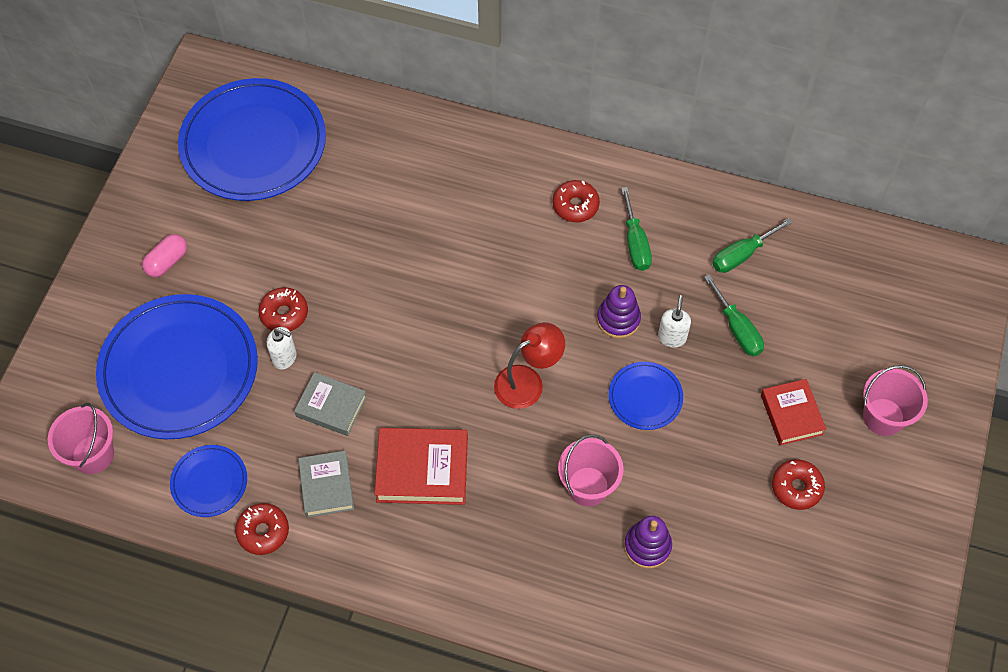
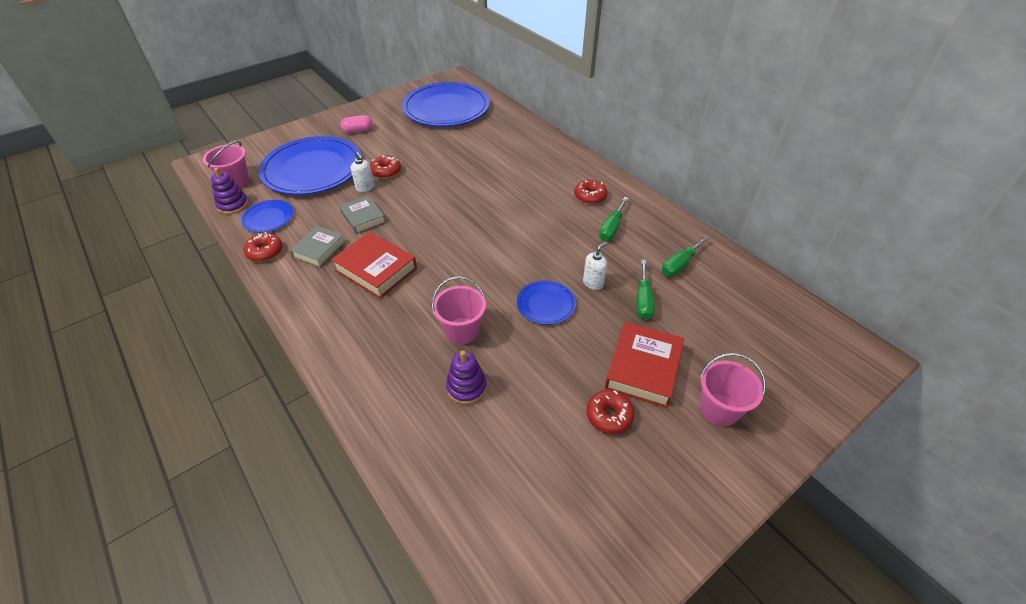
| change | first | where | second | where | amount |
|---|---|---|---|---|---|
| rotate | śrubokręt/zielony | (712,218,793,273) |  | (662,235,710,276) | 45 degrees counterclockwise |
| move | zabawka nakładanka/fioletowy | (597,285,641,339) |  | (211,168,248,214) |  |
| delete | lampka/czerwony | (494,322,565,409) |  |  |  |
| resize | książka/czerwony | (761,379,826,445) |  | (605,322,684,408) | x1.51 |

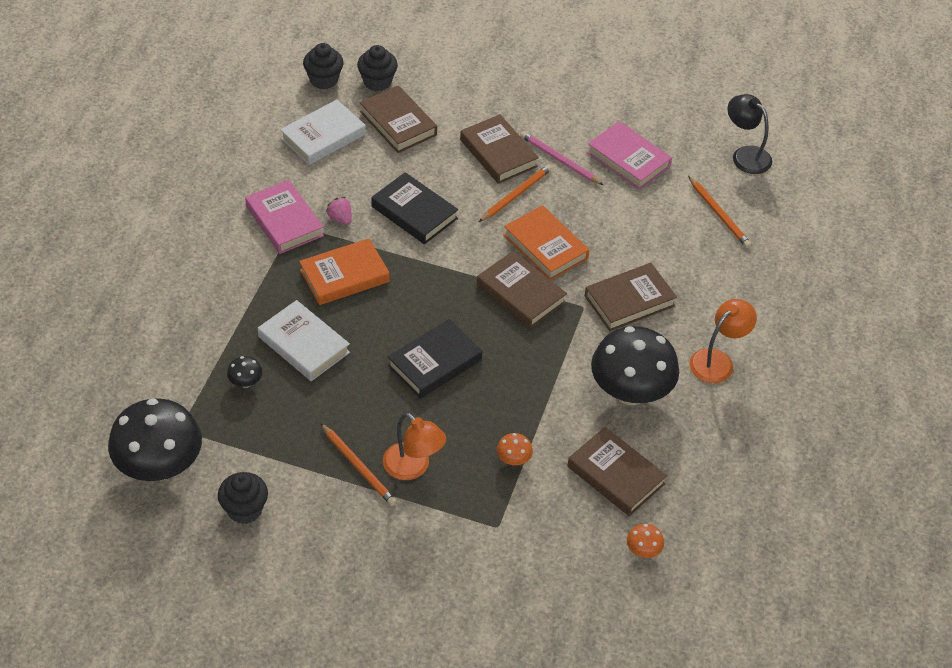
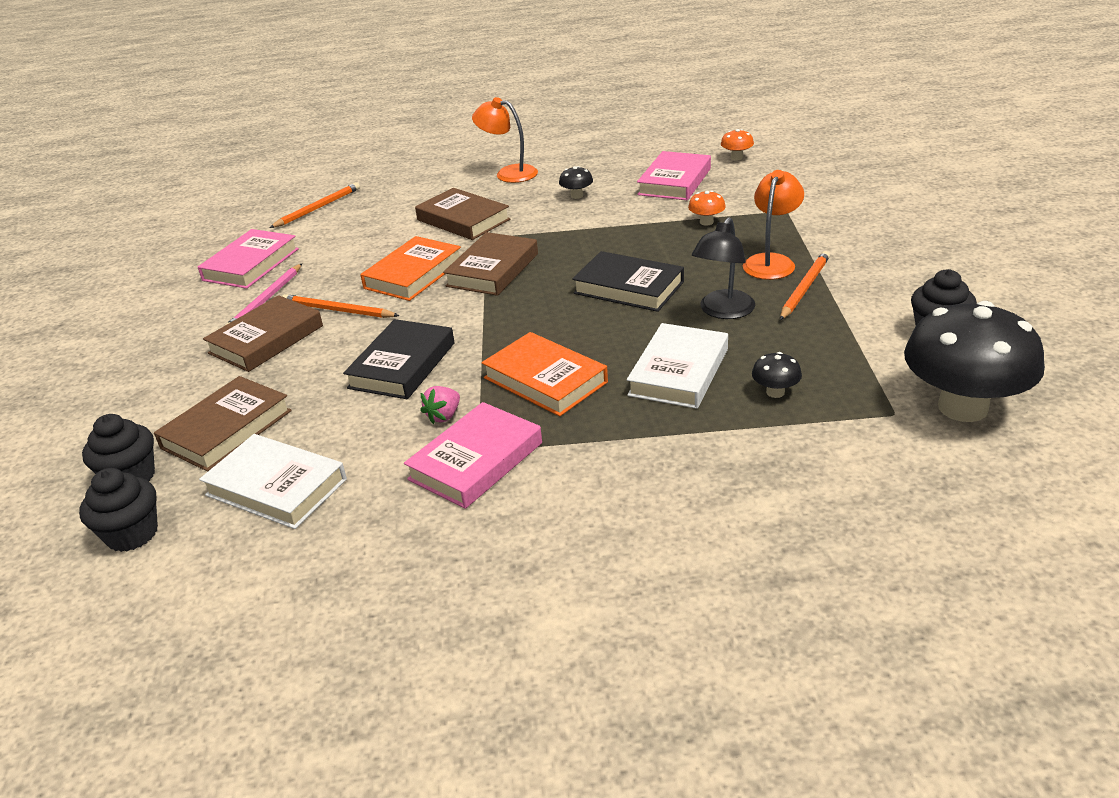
| change | first | where | second | where | amount |
|---|---|---|---|---|---|
| move | lampka/czarny | (727,94,772,174) |  | (692,217,755,319) |  |
| resize | grzyb/czarny | (591,326,679,405) |  | (559,166,593,199) | x0.40 |
| recolor | książka/brązowy | (568,427,667,516) | książka/różowy | (637,151,711,200) |  |

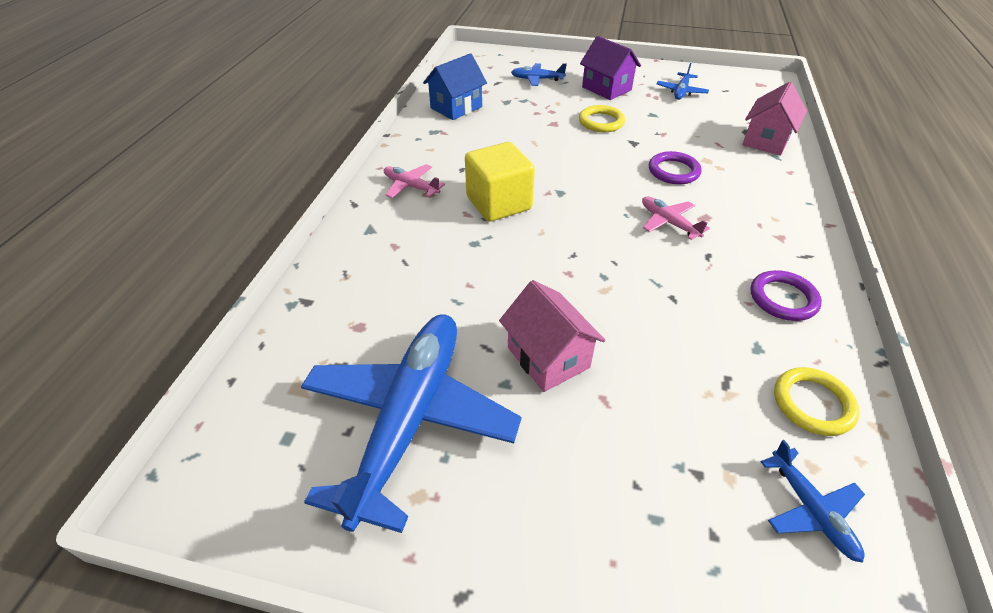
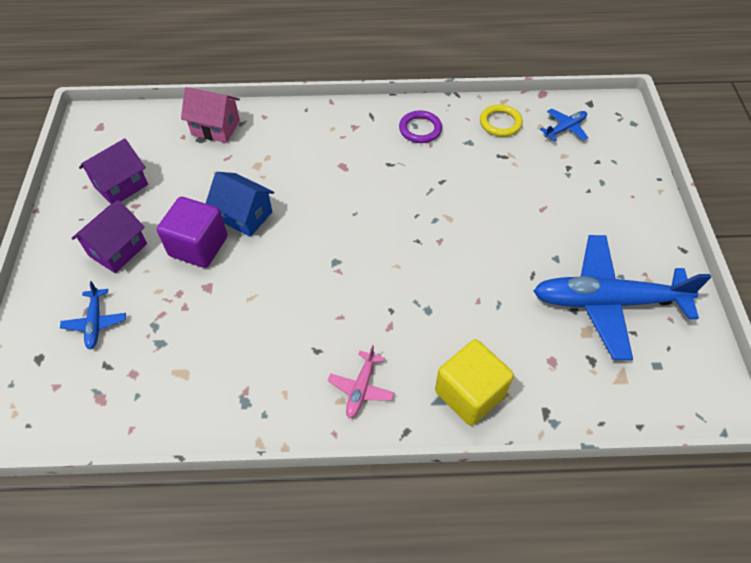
| change | first | where | second | where | amount |
|---|---|---|---|---|---|
| move | domek/niebieski | (423,53,487,120) |  | (205,172,274,237) |  |
| replace | samolot/niebieski | (657,63,709,100) | domek/fioletowy | (79,138,148,204) |  |
| replace | pierścień/żółty | (579,105,625,132) | sześcian/fioletowy | (157,197,227,268) |  |
| move | sześcian/żółty | (465,142,535,222) |  | (435,339,514,426) |  |
| delete | pierścień/fioletowy | (649,151,702,184) |  |  |  |
| delete | samolot/różowy | (642,196,710,240) |  |  |  |
| delete | domek/różowy | (499,280,605,392) |  |  |  |

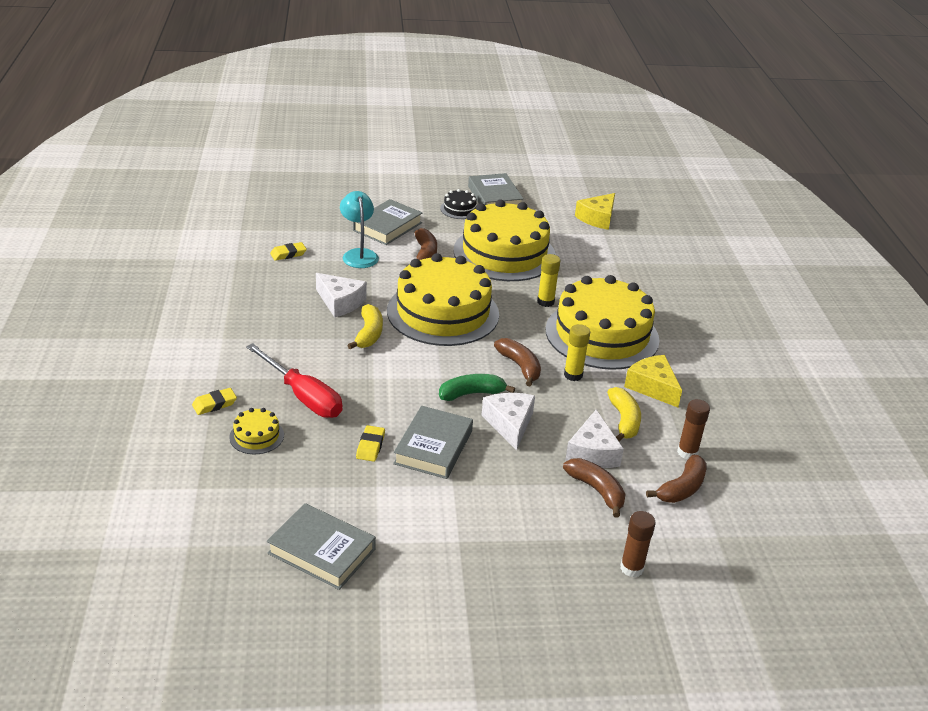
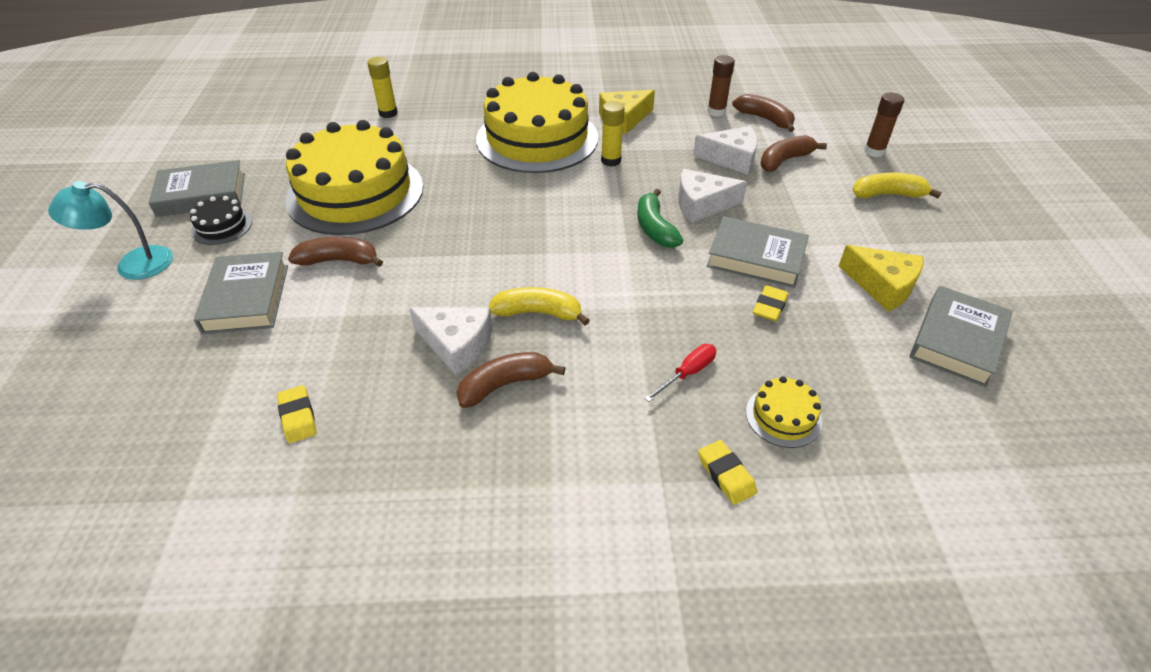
| change | first | where | second | where | amount |
|---|---|---|---|---|---|
| move | lampka/turkusowy | (340,191,379,268) |  | (48,181,173,280) |  |
| move | ser/żółty | (575,193,615,230) |  | (839,245,924,312) |  |
| rotate | książka/szary | (353,199,422,245) |  | (194,252,288,334) | 45 degrees clockwise |
| delete | tort/żółty | (387,253,499,346) |  |  |  |
| move | klej w sztyfcie/żółty | (537,254,561,307) |  | (367,57,398,118) |  |
| rotate | ser/biały | (316,273,367,318) |  | (409,307,493,375) | 75 degrees clockwise |
| move | banan/brązowy | (494,338,541,386) |  | (456,352,565,408) |  |
| resize | śrubokręt/czerwony | (246,343,342,418) |  | (644,344,716,402) | x0.50 |
| move | banan/żółty | (607,387,641,441) |  | (853,172,942,199) |  |
| rotate | gumka do mazania/żółty | (356,425,385,462) |  | (753,285,789,321) | 75 degrees counterclockwise |

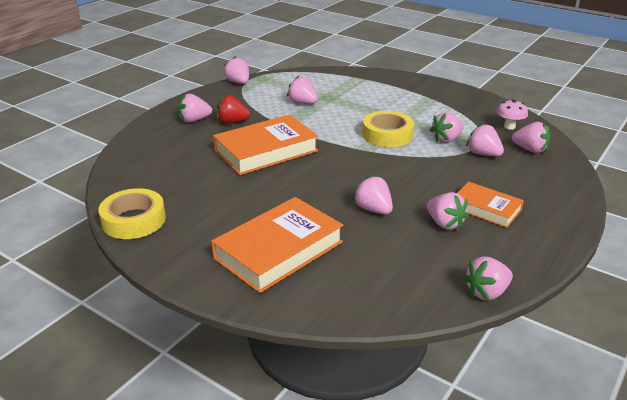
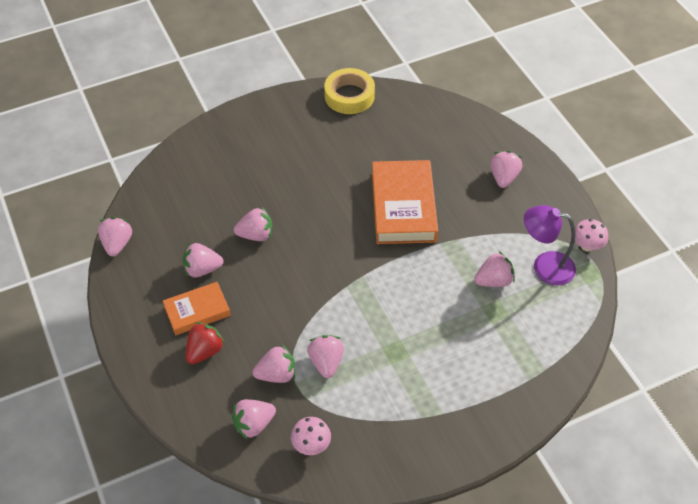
| change | first | where | second | where | amount |
|---|---|---|---|---|---|
| replace | truskawka/różowy | (224,56,249,84) | grzyb/różowy | (575,219,608,252) |  |
| move | truskawka/czerwony | (216,95,251,124) |  | (186,322,225,364) |  |
| delete | taśma klejąca/żółty | (362,111,414,147) |  |  |  |
| delete | książka/pomarańczowy | (211,197,343,293) |  |  |  |
| insert |  |  | lampka/fioletowy | (524,205,576,286) |  |

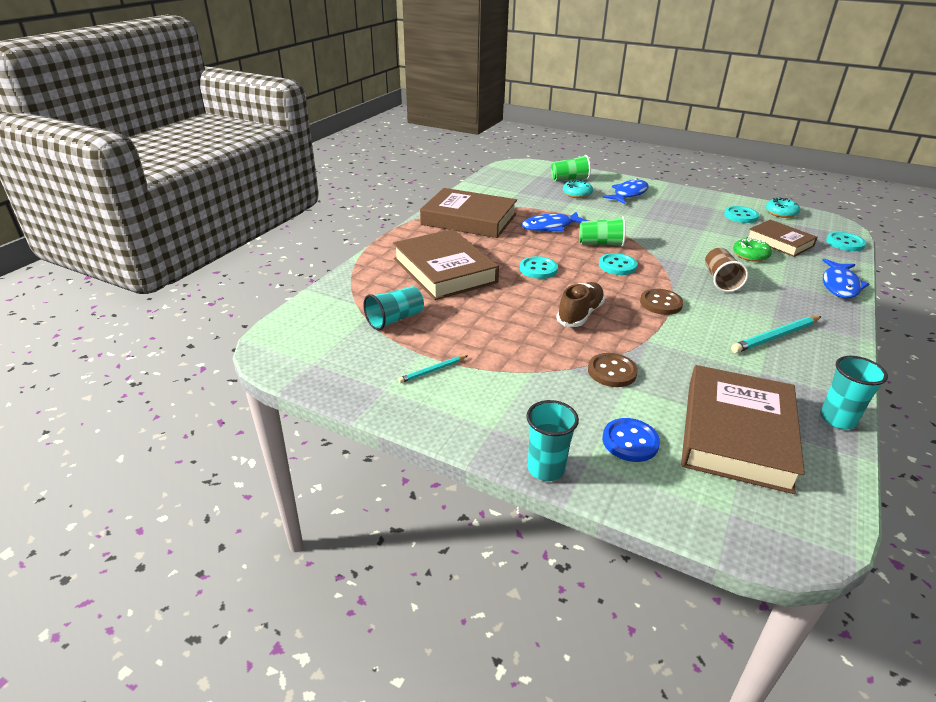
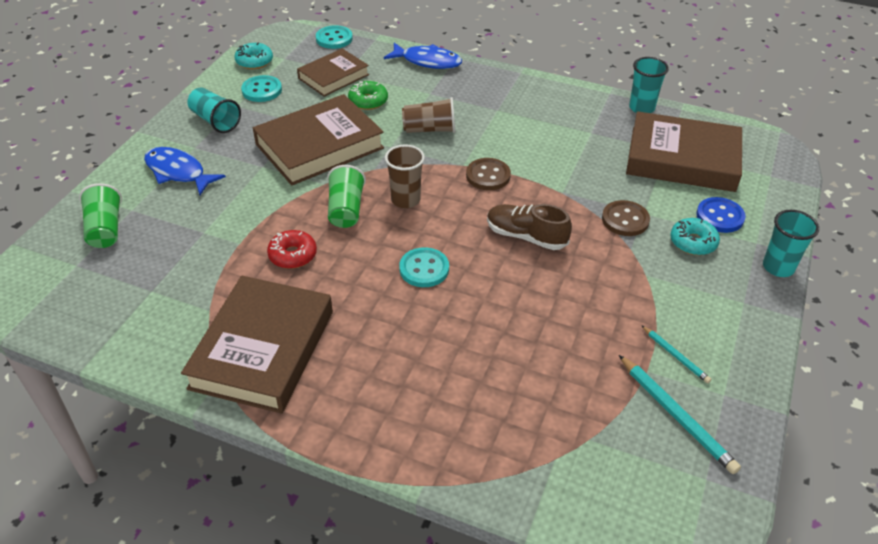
| change | first | where | second | where | amount |
|---|---|---|---|---|---|
| move | donut/turkusowy | (563,179,593,198) |  | (670,218,720,255) |  |
| replace | ryba/niebieski | (522,212,588,232) | donut/czerwony | (267,230,317,269) |  |
| move | książka/brązowy | (393,229,499,300) |  | (253,94,384,186) |  |
| replace | guzik/turkusowy | (599,253,637,275) | szklanka/brązowy | (385,145,425,208) |  |
| move | szklanka/turkusowy | (363,286,424,331) |  | (187,88,241,133) |  |
| move | ołówek/turkusowy | (731,316,822,353) |  | (619,355,741,474) |  |

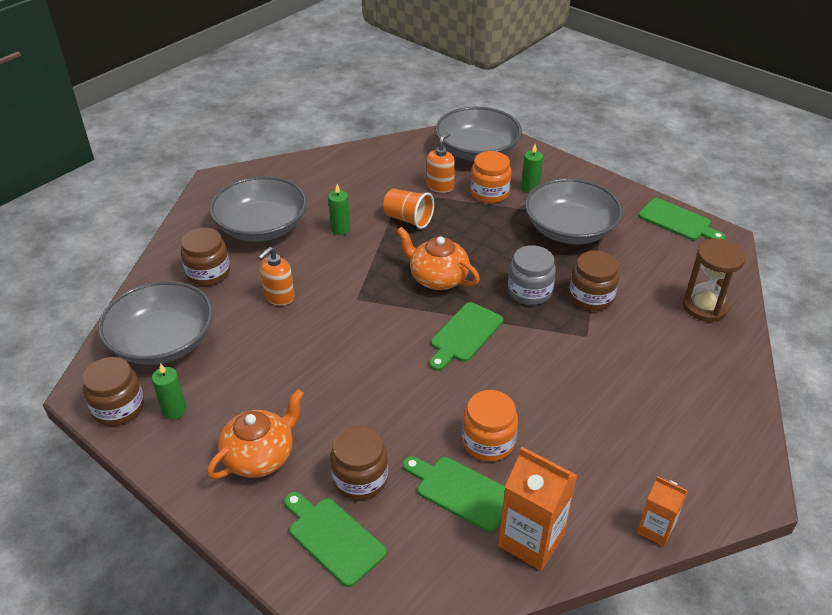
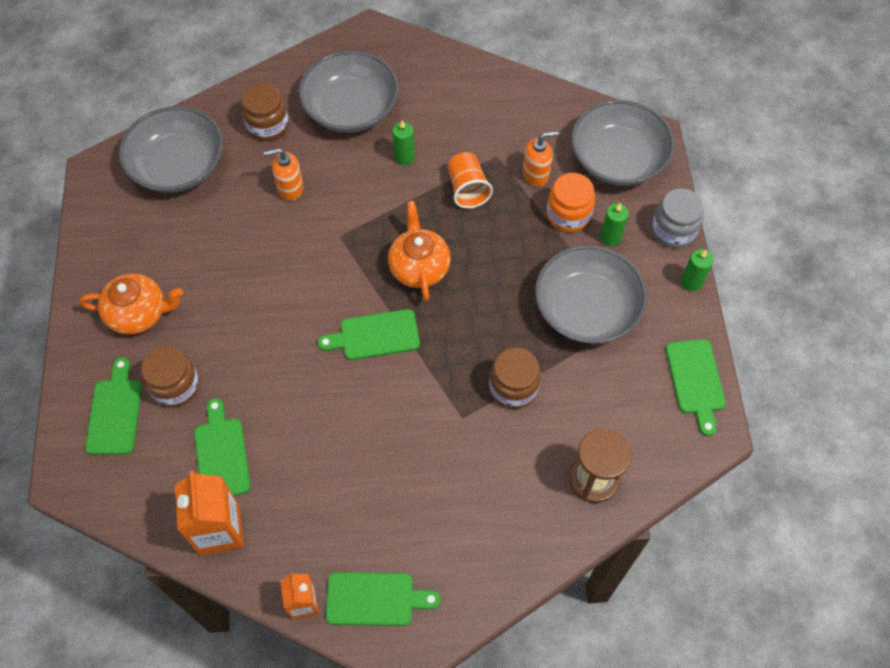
| change | first | where | second | where | amount |
|---|---|---|---|---|---|
| move | słoik/szary | (508,245,556,305) |  | (652,189,704,248) |  |
| delete | słoik/brązowy | (82,357,144,426) |  |  |  |
| move | świeca/zielony | (152,363,187,419) |  | (681,249,713,292) |  |
| delete | słoik/pomarańczowy | (462,390,518,461) |  |  |  |
| insert |  |  | deska do krojenia/zielony | (326,572,441,626) |  |

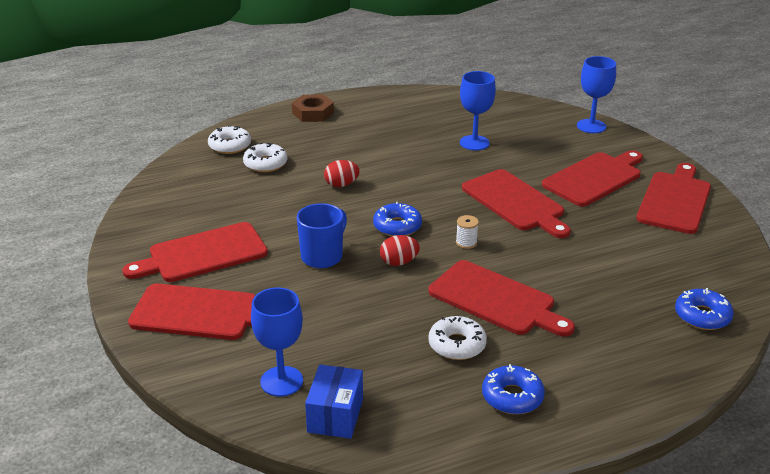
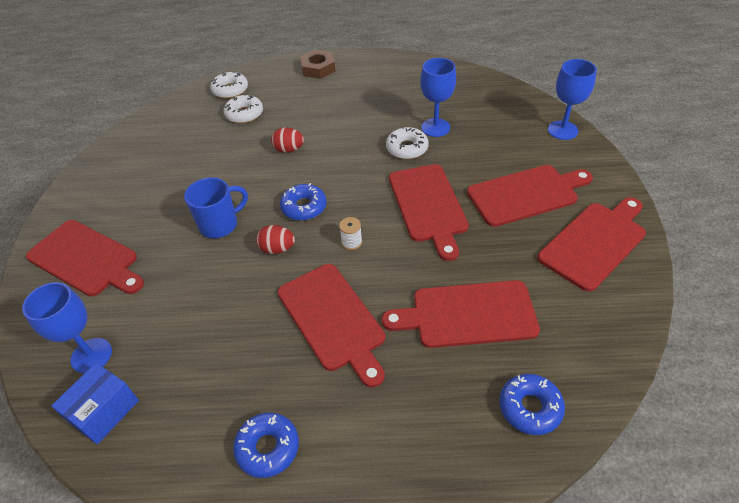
| change | first | where | second | where | amount |
|---|---|---|---|---|---|
| move | deska do krojenia/czerwony | (122,222,268,282) |  | (382,280,540,348) |  |
| move | donut/biały | (428,316,487,360) |  | (386,126,429,159) |  |

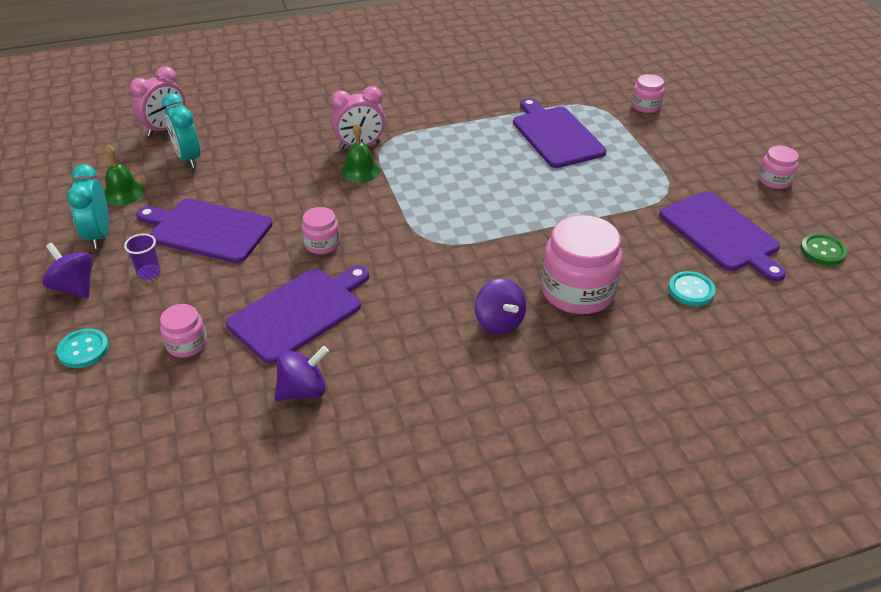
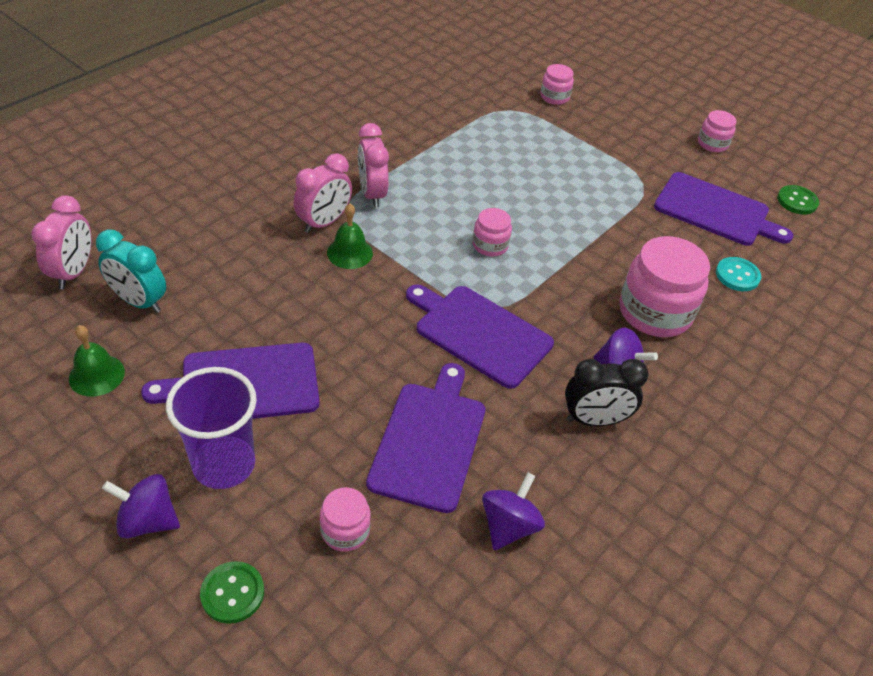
| change | first | where | second | where | amount |
|---|---|---|---|---|---|
| move | deska do krojenia/fioletowy | (513,98,607,168) |  | (406,284,554,389) |  |
| delete | budzik/turkusowy | (67,164,109,249) |  |  |  |
| move | słoik/różowy | (301,207,340,254) |  | (473,208,512,257) |  |
| resize | szklanka/fioletowy | (124,234,161,280) |  | (166,367,257,489) | x2.14 |
| recolor | guzik/turkusowy | (57,328,109,368) | guzik/zielony | (200,561,264,624) |  |
| insert |  |  | budzik/różowy | (358,123,389,208) |  |
| insert |  |  | budzik/czarny | (565,359,649,426) |  |

